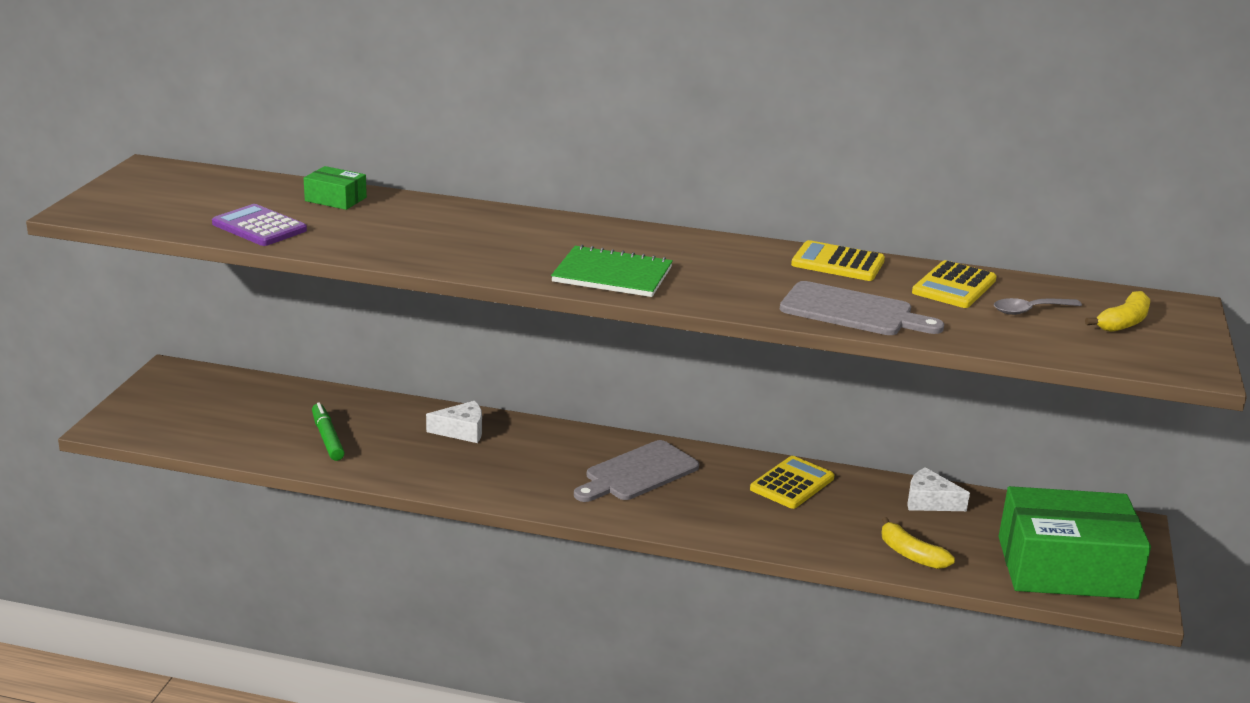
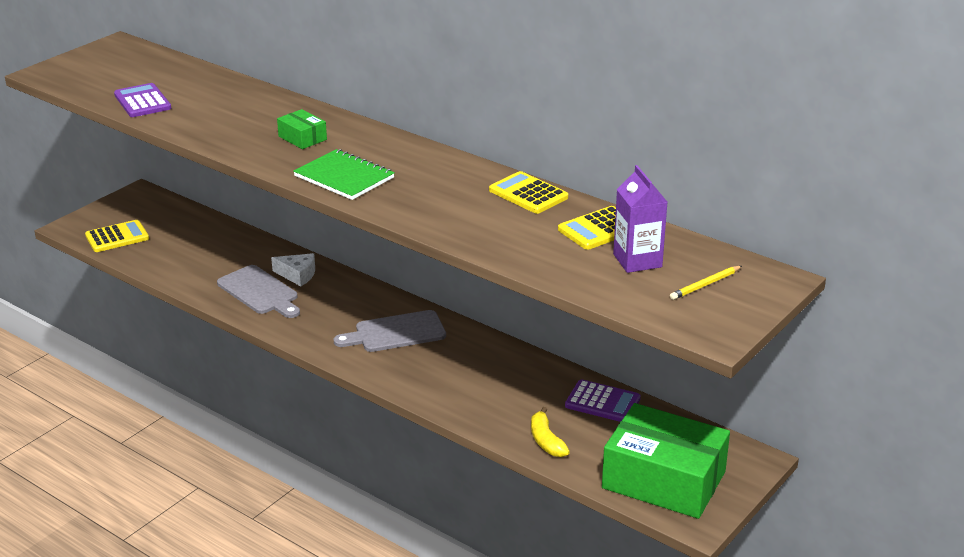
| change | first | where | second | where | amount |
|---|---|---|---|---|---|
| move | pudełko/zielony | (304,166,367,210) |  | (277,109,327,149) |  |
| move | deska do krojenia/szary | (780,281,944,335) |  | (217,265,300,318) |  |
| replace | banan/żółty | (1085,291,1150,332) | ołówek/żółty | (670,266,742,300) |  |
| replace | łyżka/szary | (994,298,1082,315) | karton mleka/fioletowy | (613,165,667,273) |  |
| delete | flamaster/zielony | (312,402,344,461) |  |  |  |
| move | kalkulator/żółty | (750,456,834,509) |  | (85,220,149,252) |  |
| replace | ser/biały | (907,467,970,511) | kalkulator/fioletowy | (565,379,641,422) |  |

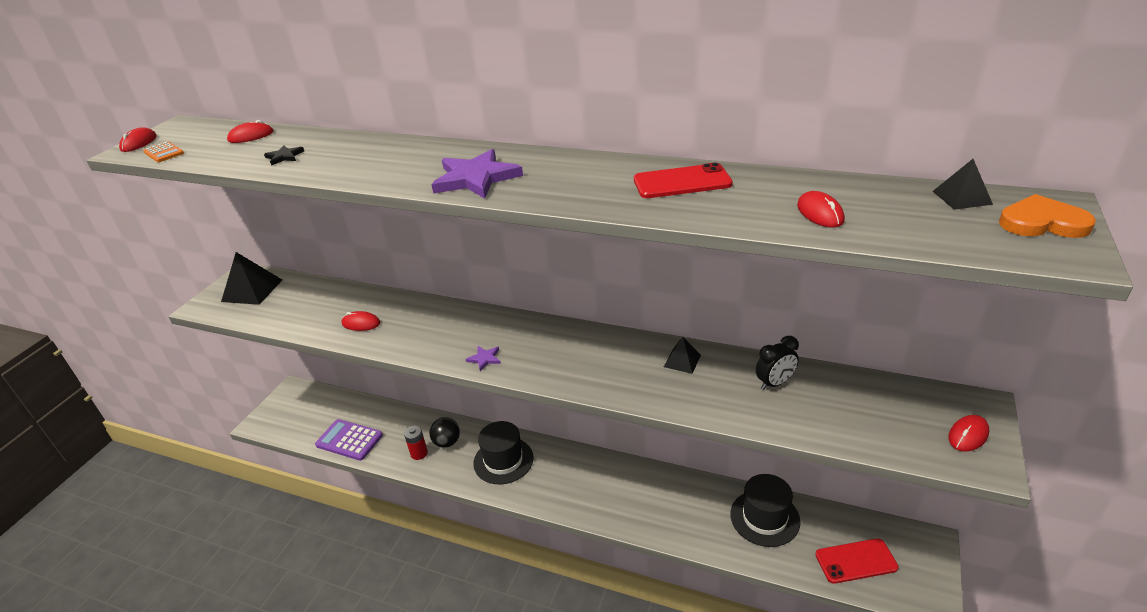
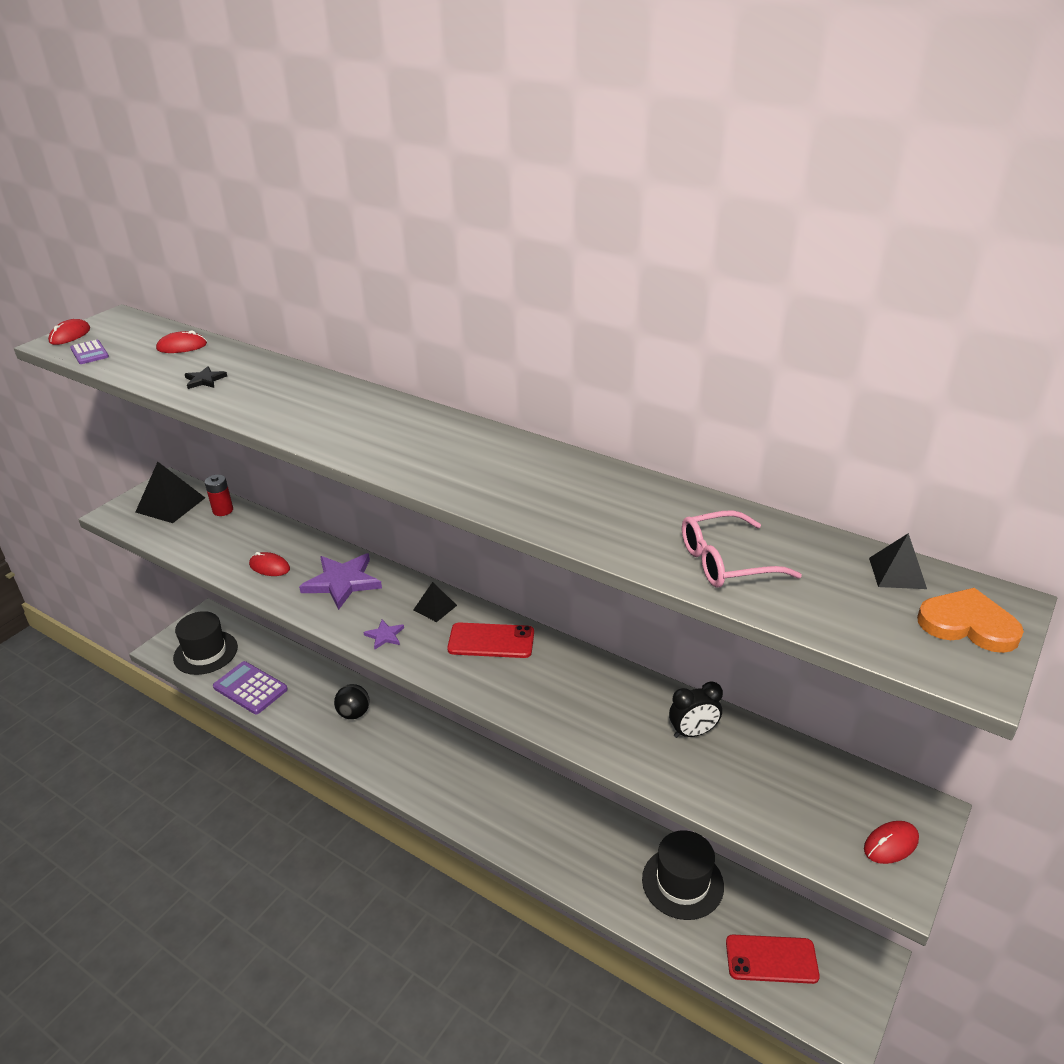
| change | first | where | second | where | amount |
|---|---|---|---|---|---|
| recolor | kalkulator/pomarańczowy | (143,142,184,162) | kalkulator/fioletowy | (70,340,109,364) |  |
| move | gwiazda/fioletowy | (431,149,523,199) |  | (299,553,382,610) |  |
| move | telefon/czerwony | (634,163,733,198) |  | (447,622,534,658) |  |
| replace | myszka/czerwony | (797,191,845,228) | okulary/różowy | (682,510,802,588) |  |
| move | piramida/czarny | (664,337,701,374) |  | (413,582,457,622) |  |
| move | kapelusz/czarny | (473,421,534,484) |  | (173,611,238,675) |  |
| move | bateria/czerwony | (404,426,428,460) |  | (205,475,233,516) |  |

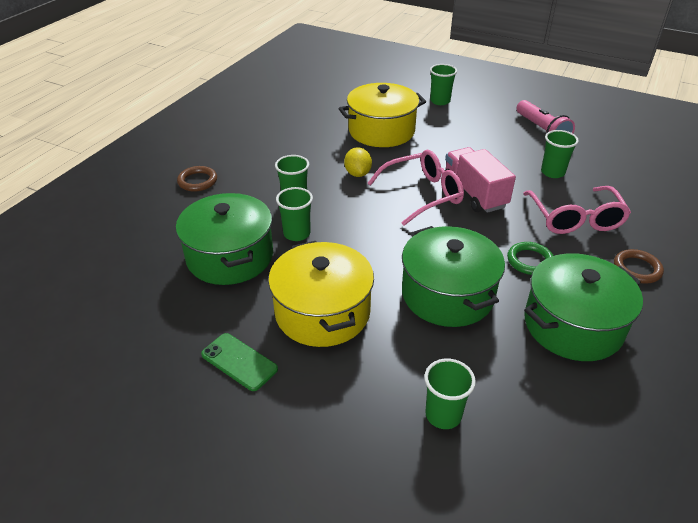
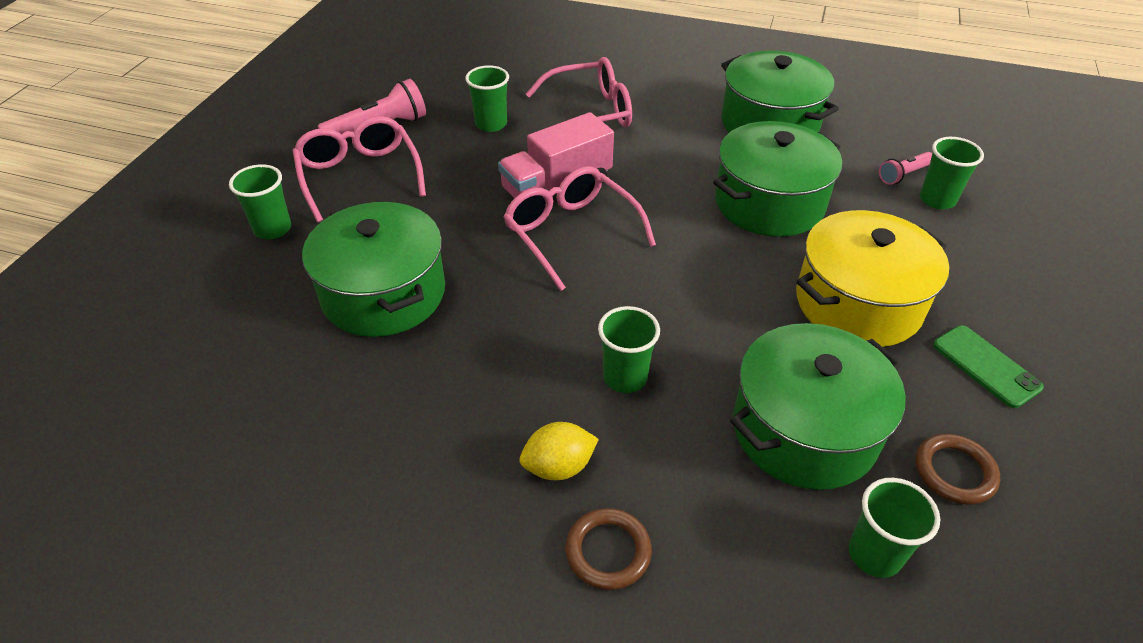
| change | first | where | second | where | amount |
|---|---|---|---|---|---|
| recolor | garnek/żółty | (339,83,426,147) | garnek/zielony | (302,202,445,337) |  |
| move | cytryna/żółty | (344,147,372,177) |  | (520,422,599,480) |  |
| move | szklanka/zielony | (276,187,313,241) |  | (849,478,940,578) |  |
| delete | pierścień/zielony | (507,242,554,275) |  |  |  |
| move | pierścień/brązowy | (614,249,664,284) |  | (915,434,1000,505) |  |
| rotate | telefon/zielony | (201,333,278,391) |  | (933,325,1044,408) | 60 degrees counterclockwise |
| insert |  |  | okulary/różowy | (293,116,426,222) |  |
| insert |  |  | latarka/różowy | (879,152,932,185) |  |

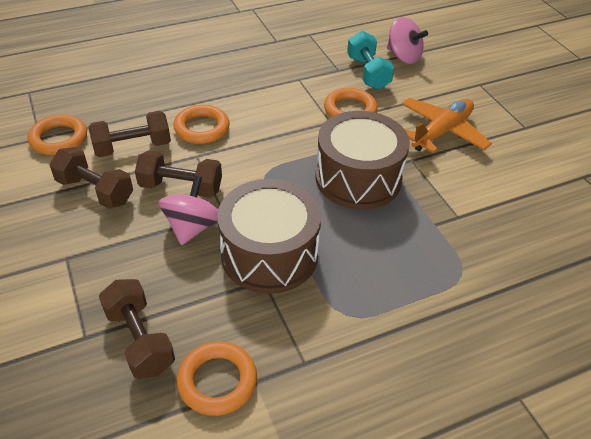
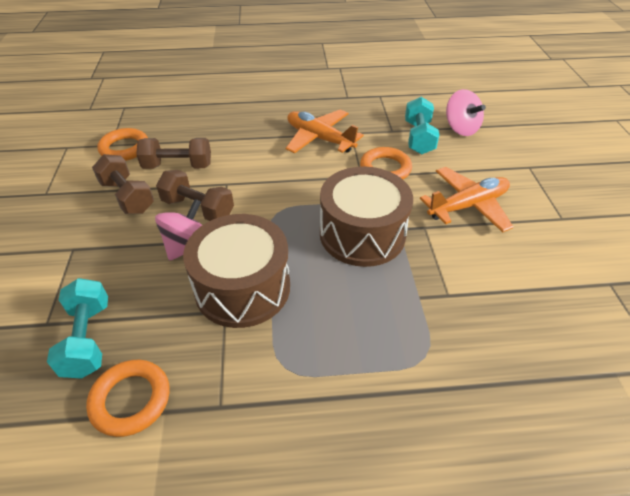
| change | first | where | second | where | amount |
|---|---|---|---|---|---|
| delete | pierścień/pomarańczowy | (173,105,230,144) |  |  |  |
| recolor | hantel/brązowy | (99,279,175,379) | hantel/turkusowy | (47,278,108,379) |  |
| insert |  |  | samolot/pomarańczowy | (286,109,364,154) |  |

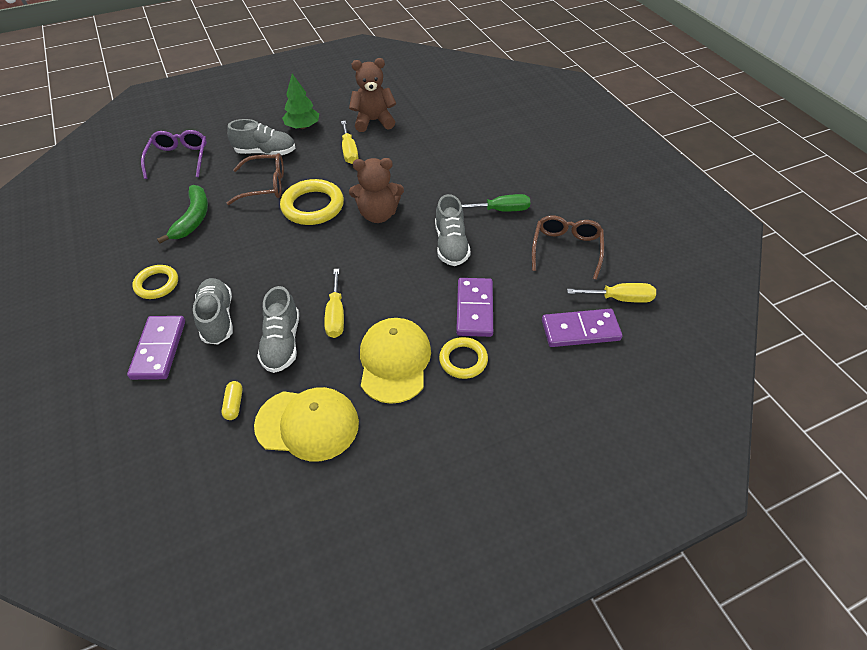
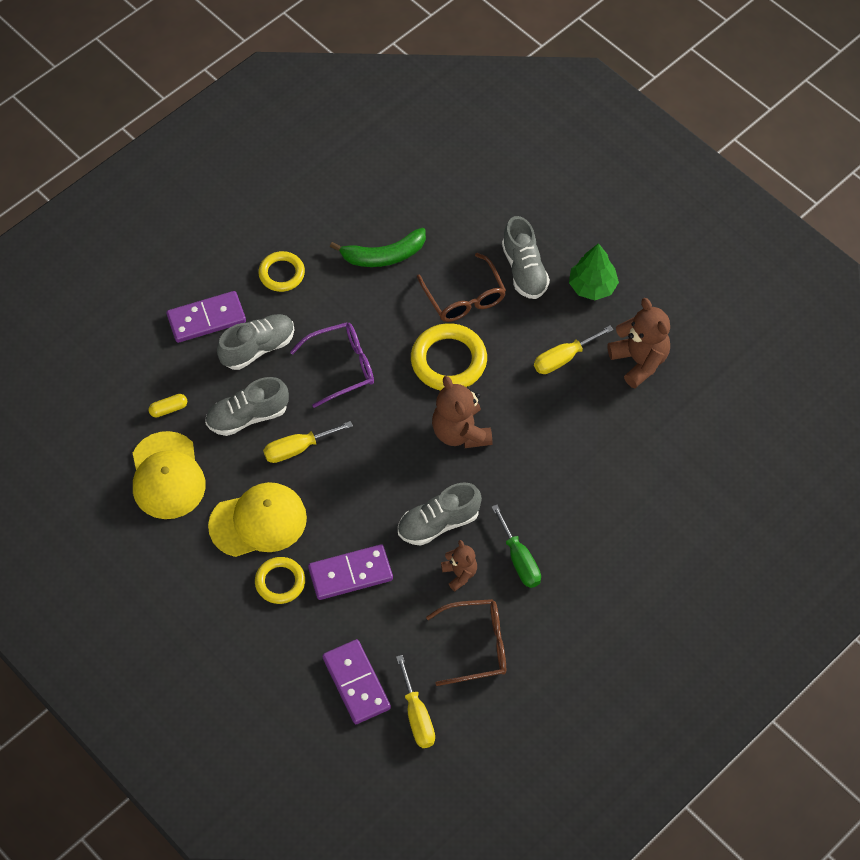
| change | first | where | second | where | amount |
|---|---|---|---|---|---|
| move | okulary/fioletowy | (141,130,207,179) |  | (290,322,374,408) |  |
| insert |  |  | miś/brązowy | (441,540,477,591) |  |

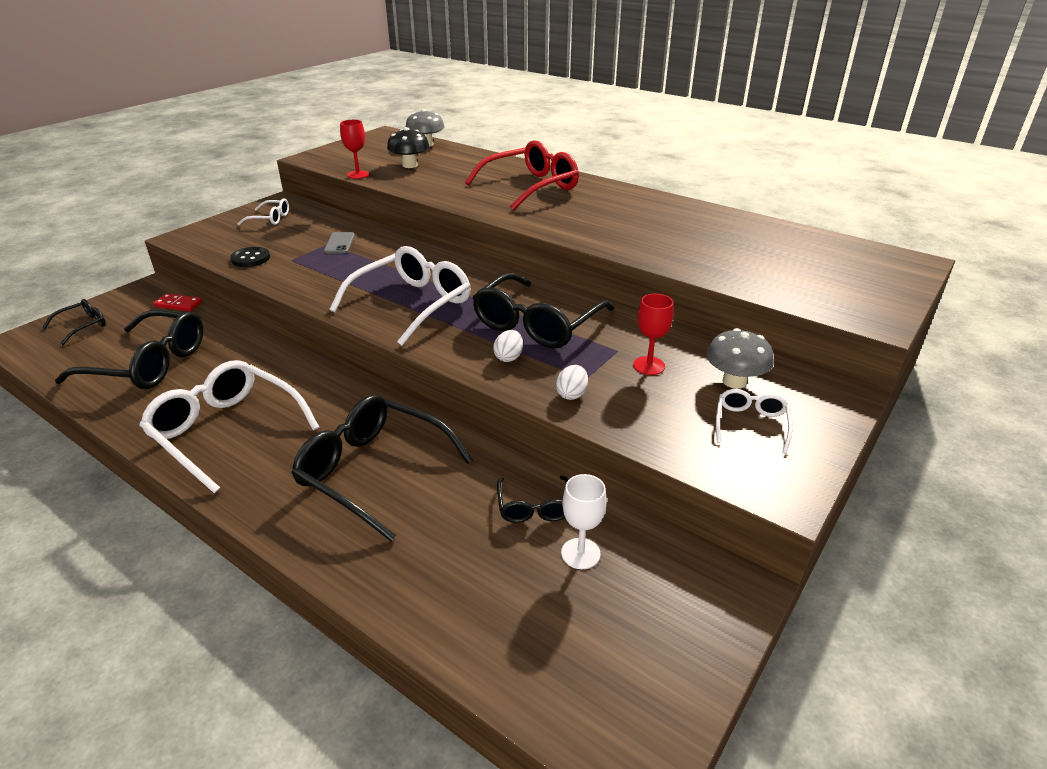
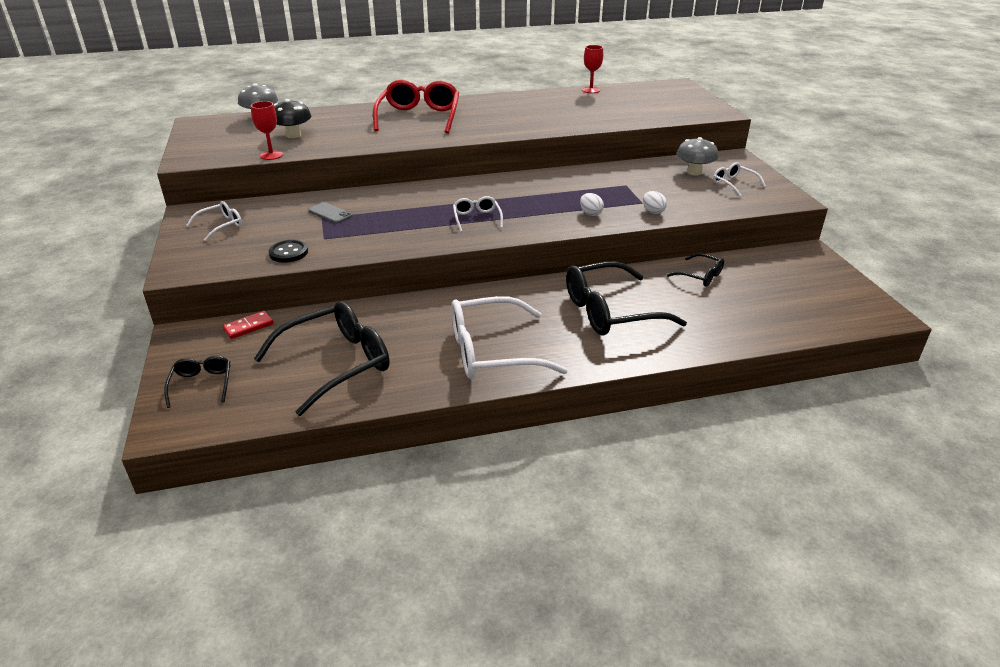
| change | first | where | second | where | amount |
|---|---|---|---|---|---|
| resize | okulary/biały | (329,246,471,346) |  | (453,196,503,232) | x0.49 |
| delete | okulary/czarny | (472,273,614,348) |  |  |  |
| move | kielich/czerwony | (633,294,674,375) |  | (582,45,603,93) |  |
| delete | kielich/biały | (561,474,607,569) |  |  |  |

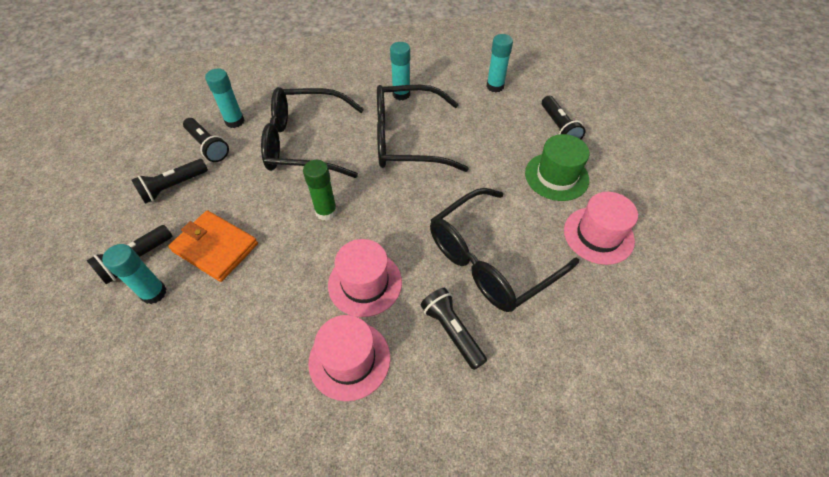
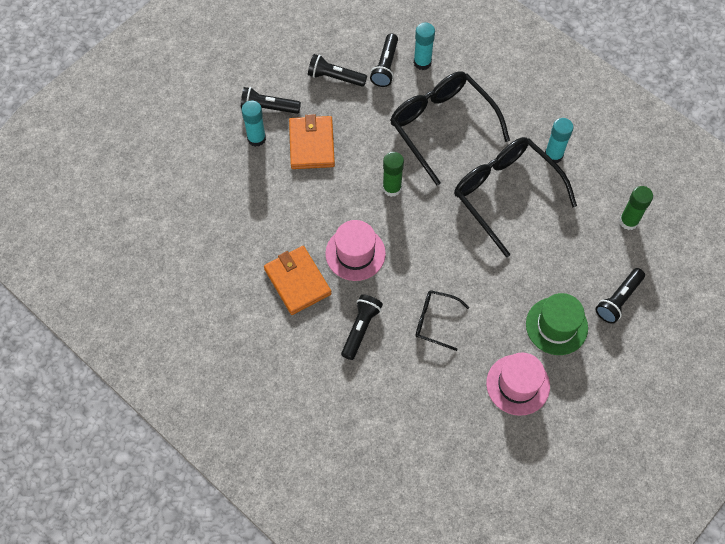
| change | first | where | second | where | amount |
|---|---|---|---|---|---|
| recolor | klej w sztyfcie/turkusowy | (486,34,513,92) | klej w sztyfcie/zielony | (619,186,653,230) |  |
| resize | okulary/czarny | (430,188,579,312) |  | (415,290,469,351) | x0.50 |
| replace | kapelusz/różowy | (308,315,390,401) | portfel/pomarańczowy | (264,246,332,315) |  |

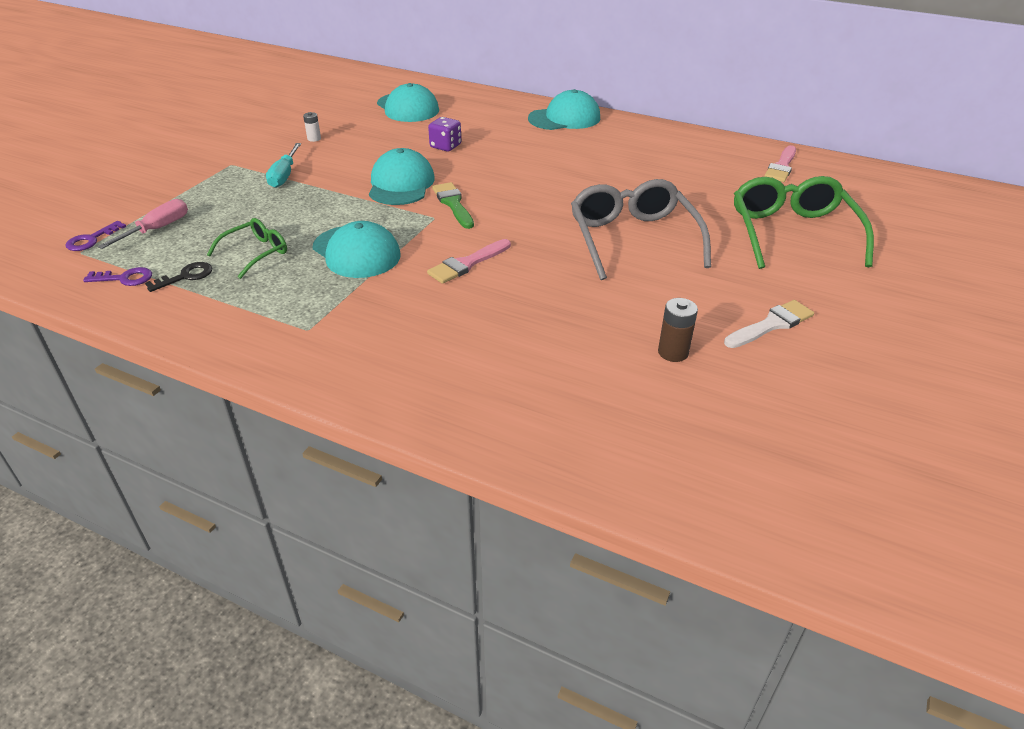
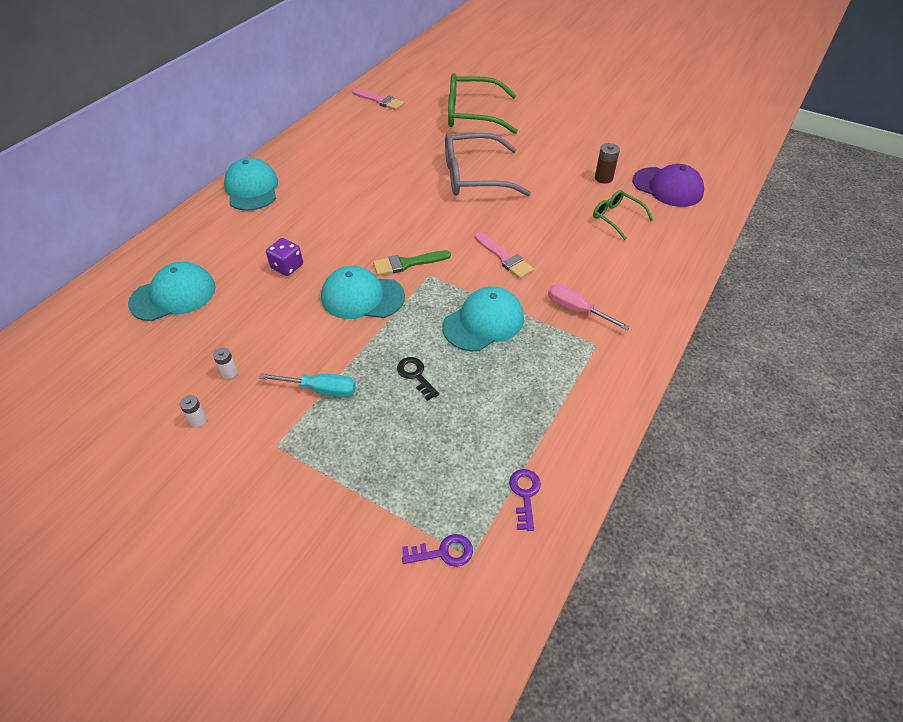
| change | first | where | second | where | amount |
|---|---|---|---|---|---|
| move | śrubokręt/różowy | (97,199,188,249) |  | (548,284,630,330) |  |
| move | okulary/zielony | (207,218,287,279) |  | (593,190,653,240) |  |
| rotate | klucz/fioletowy | (65,221,126,251) |  | (402,534,473,567) | 45 degrees counterclockwise |
| move | klucz/czarny | (145,262,212,292) |  | (397,357,439,401) |  |
| delete | pędzel/biały | (724,300,814,348) |  |  |  |
| insert |  |  | czapka/fioletowy | (633,164,704,207) |  |
| insert |  |  | bateria/biały | (180,395,207,427) |  |

